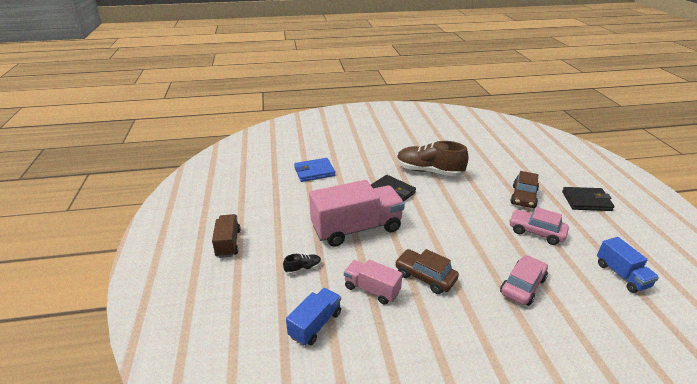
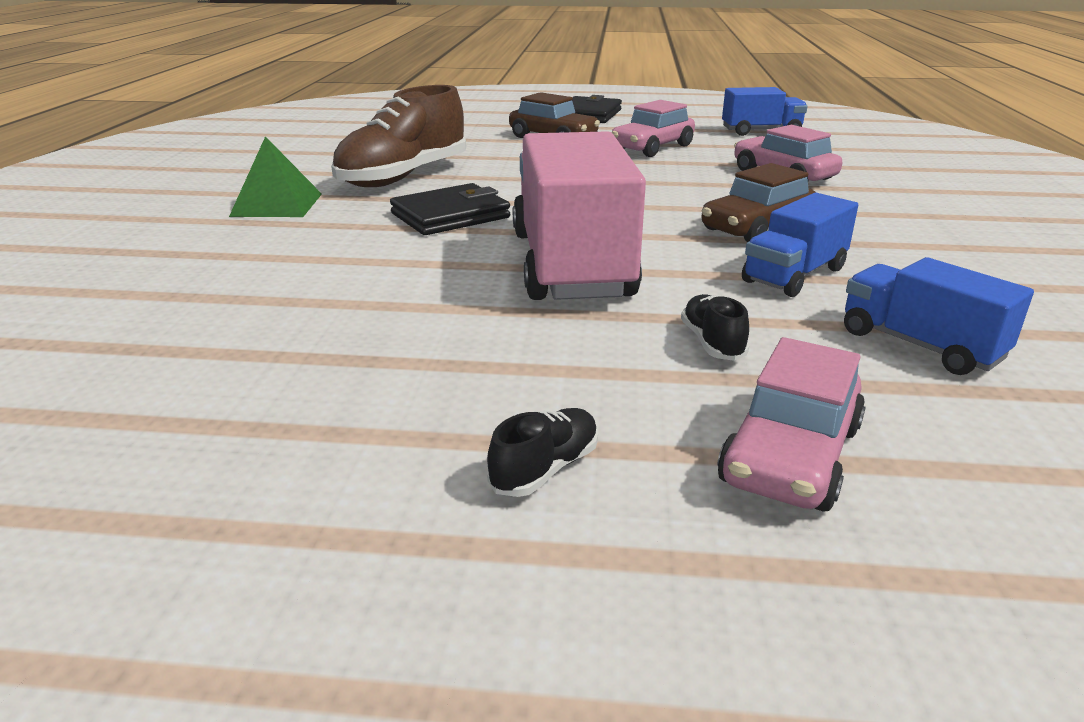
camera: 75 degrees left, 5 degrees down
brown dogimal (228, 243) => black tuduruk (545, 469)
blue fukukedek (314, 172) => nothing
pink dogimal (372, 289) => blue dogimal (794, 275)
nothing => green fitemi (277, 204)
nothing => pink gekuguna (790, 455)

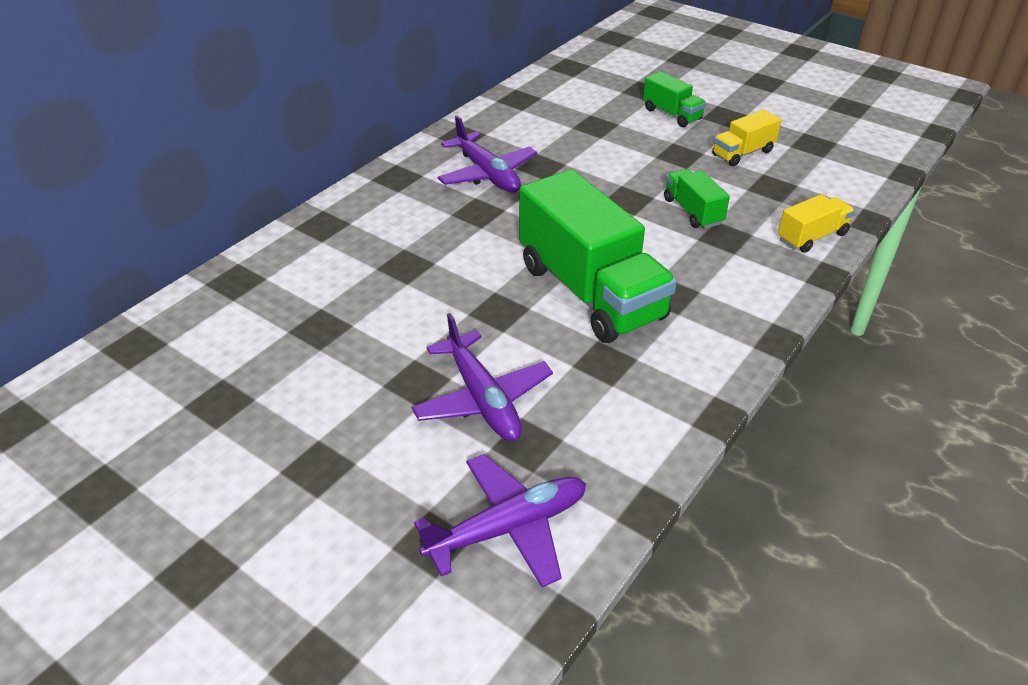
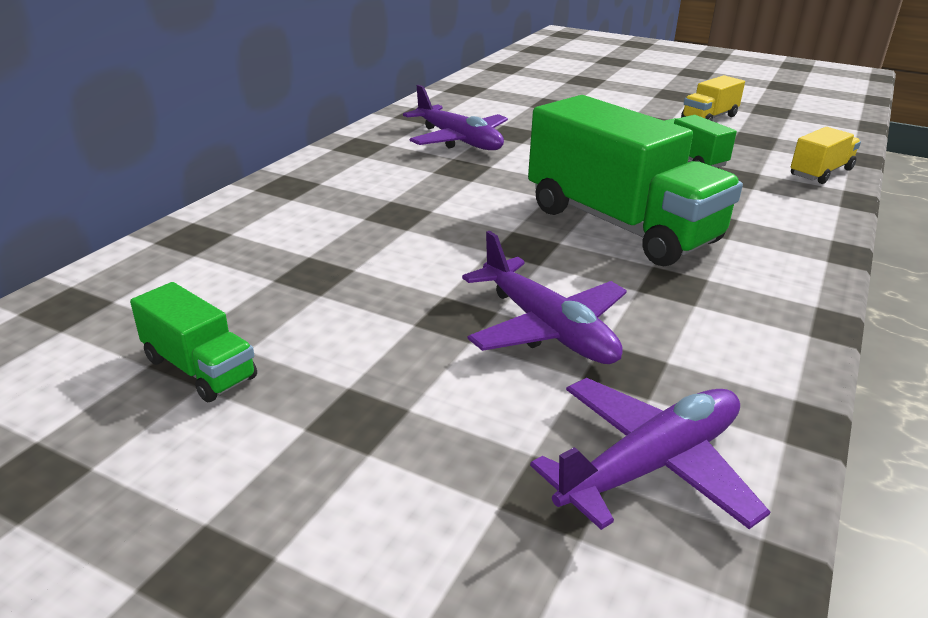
camera: 10 degrees left, 10 degrees down
green dogimal (672, 114) => green dogimal (199, 368), relocated

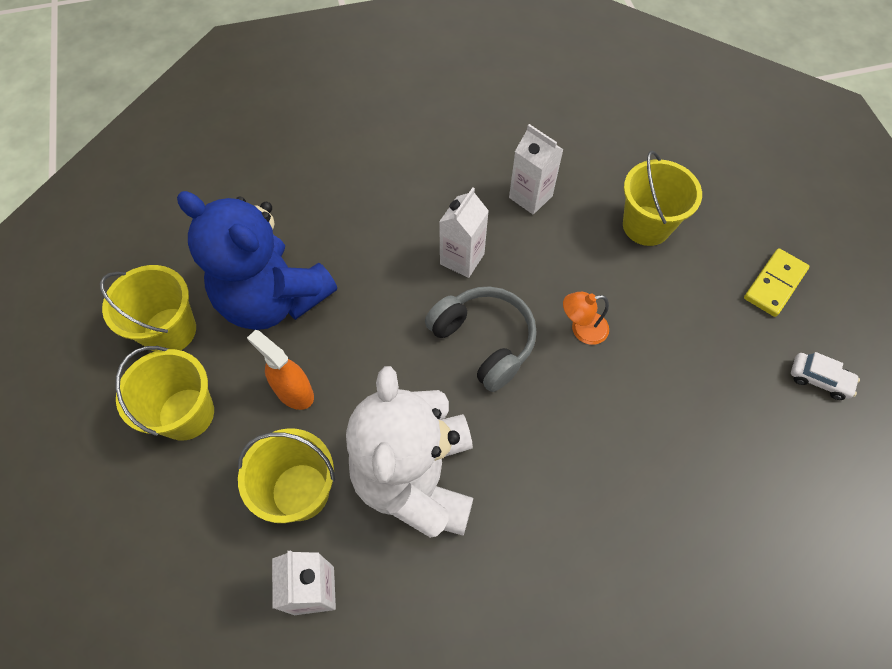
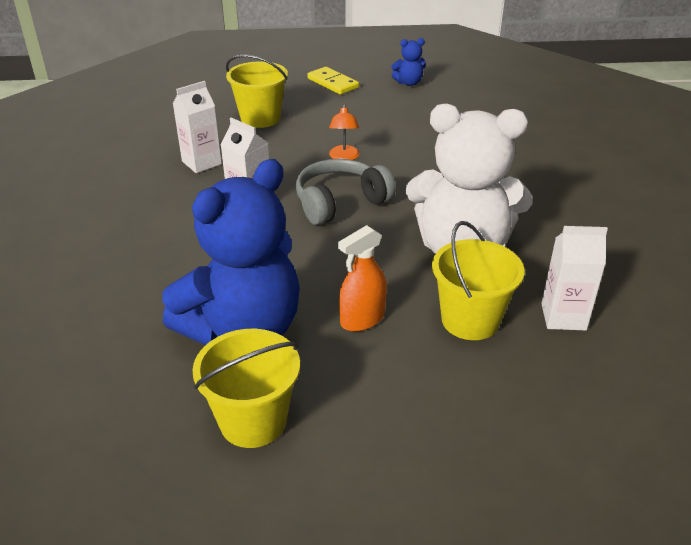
camera: 80 degrees left, 25 degrees down
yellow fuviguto (186, 414) => nothing
white gekuguna (819, 379) => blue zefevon (409, 83)

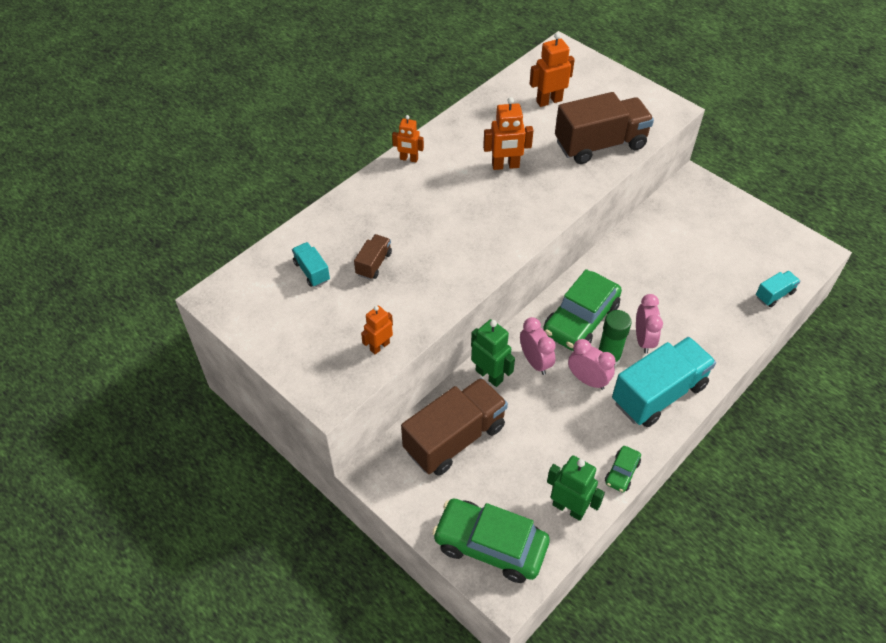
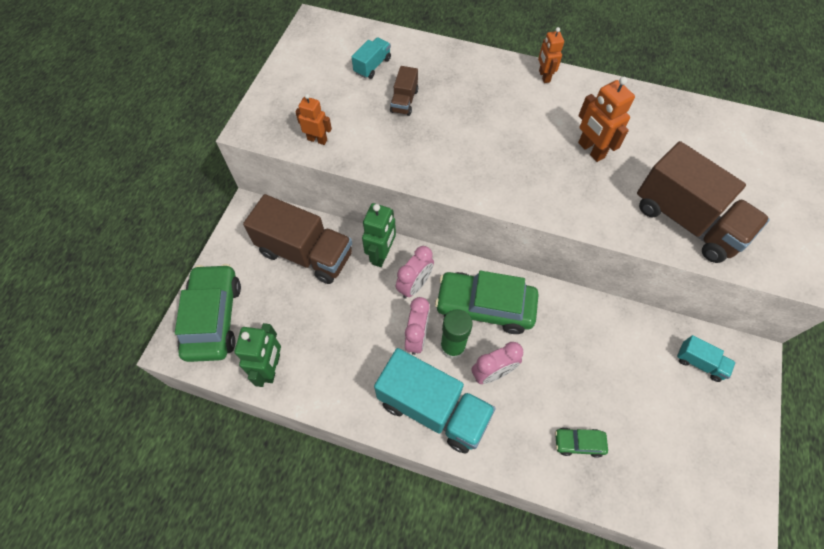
camera: 65 degrees right, 10 degrees up
brown dogimal (374, 264) => brown dogimal (404, 101), 105 degrees clockwise
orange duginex (549, 101) => nothing
green gekuguna (622, 472) => green gekuguna (578, 443), relocated
turquoise dogimal (774, 294) => turquoise dogimal (699, 363), relocated

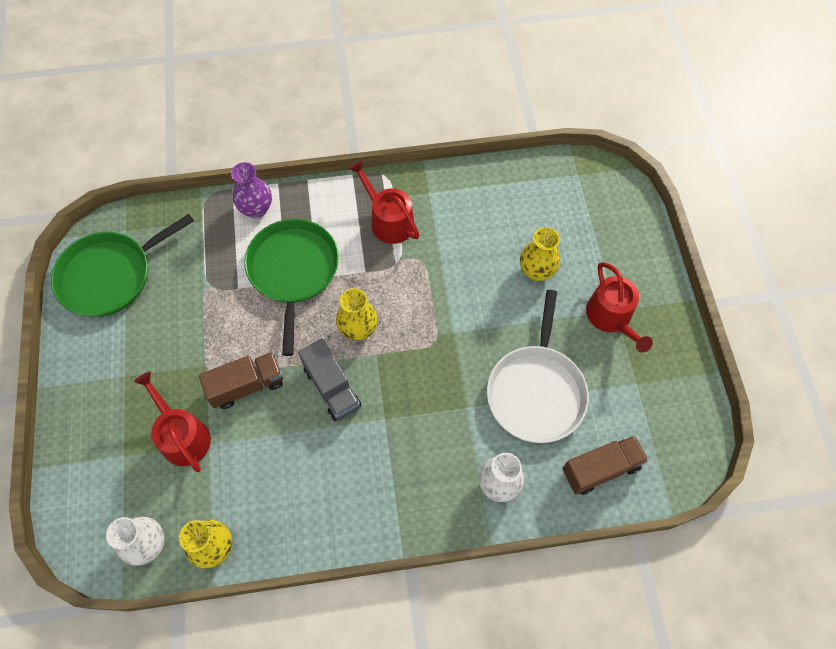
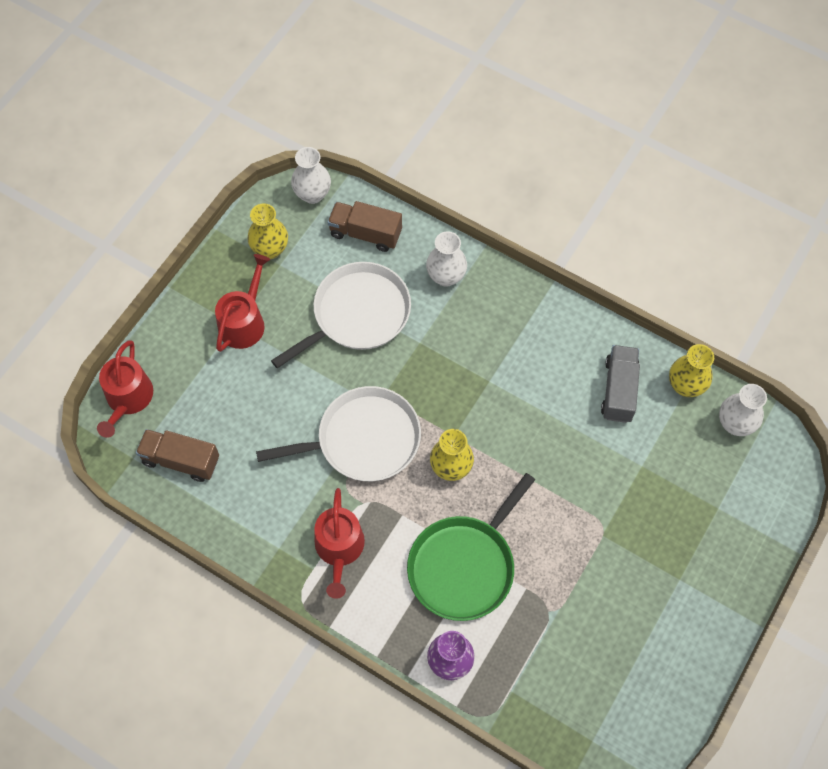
camera: 140 degrees left, 0 degrees up
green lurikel (110, 275) => nothing
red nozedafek (182, 436) => red nozedafek (128, 399), relocated
brown dogimal (247, 385) => brown dogimal (181, 460), relocated
grey dogimal (332, 387) => grey dogimal (618, 390), relocated
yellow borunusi (536, 271) => yellow borunusi (270, 249), relocated
nothing => white lurikel (363, 439)
nothing => white borunusi (312, 194)

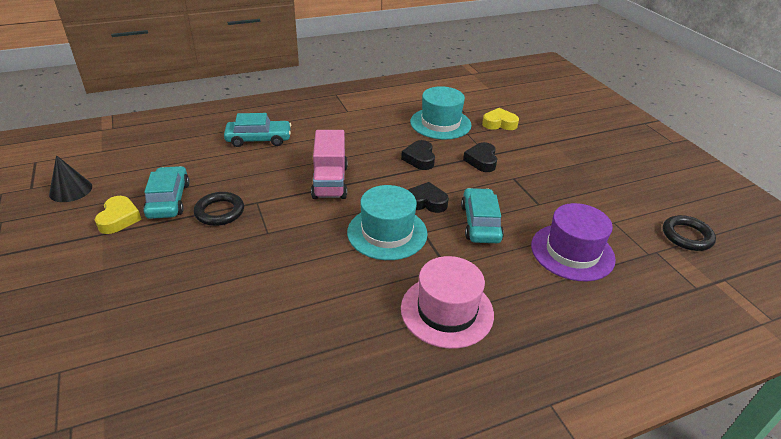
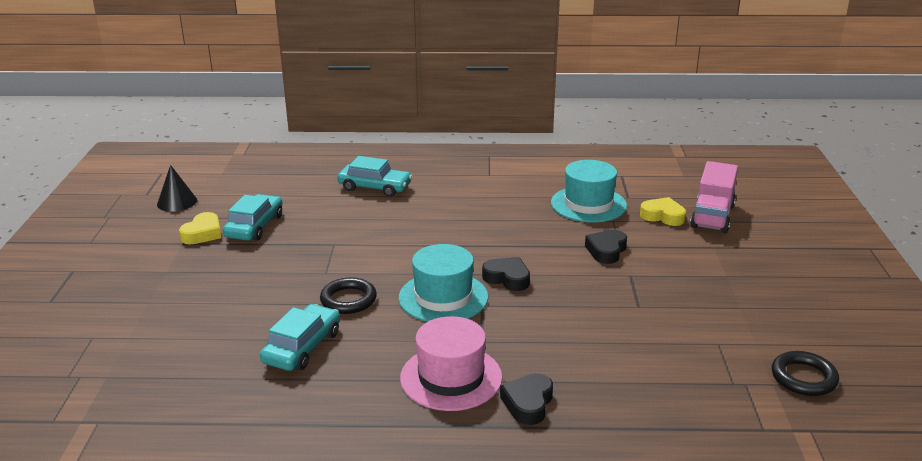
camera: 25 degrees right, 10 degrees down
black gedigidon (220, 212) => black gedigidon (348, 300), relocated
pink dogimal (330, 182) => pink dogimal (712, 216), relocated
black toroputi (419, 159) => black toroputi (528, 403), relocated
turquoise gekuguna (480, 223) => turquoise gekuguna (302, 347), relocated
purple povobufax (572, 252) => nothing

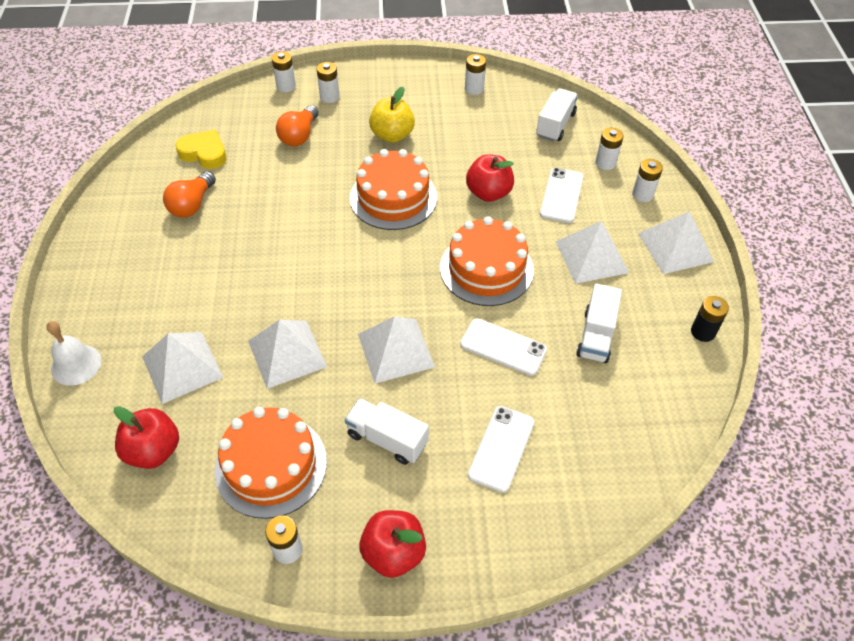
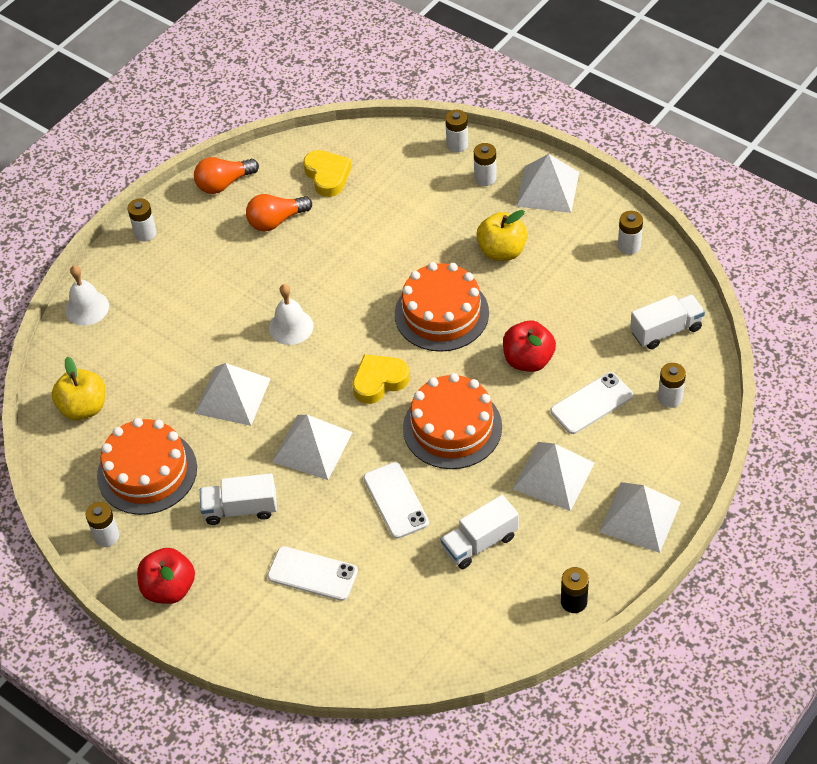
camera: 45 degrees right, 0 degrees up
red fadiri (153, 451) => yellow fadiri (84, 408)
white fitemi (182, 367) => white fitemi (547, 189), relocated
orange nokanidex (299, 136) => orange nokanidex (224, 184), relocated
white dogimal (387, 439) => white dogimal (240, 509), 75 degrees counterclockwise
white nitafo (501, 448) => white nitafo (312, 573), 45 degrees clockwise
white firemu (642, 194) => white firemu (145, 233), relocated
nothing => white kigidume (291, 327)
nothing => yellow toroputi (379, 381)

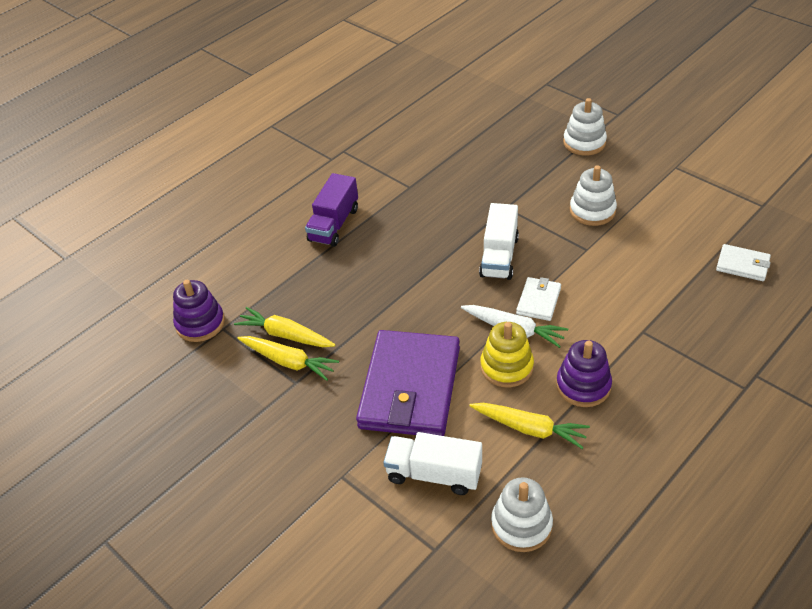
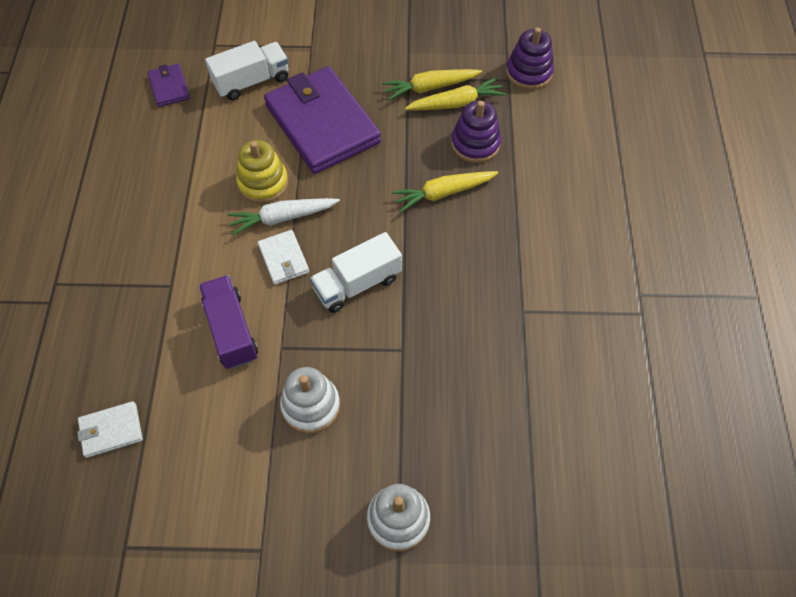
camera: 135 degrees right, 15 degrees up
purple dogimal (334, 224) => purple dogimal (231, 330), relocated
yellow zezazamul (529, 429) => yellow zezazamul (443, 193), relocated
white dogimal (499, 256) => white dogimal (357, 284), 90 degrees counterclockwise
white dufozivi (521, 525) => purple fukukedek (169, 87)
purple dufozivi (583, 386) => purple dufozivi (475, 144), relocated

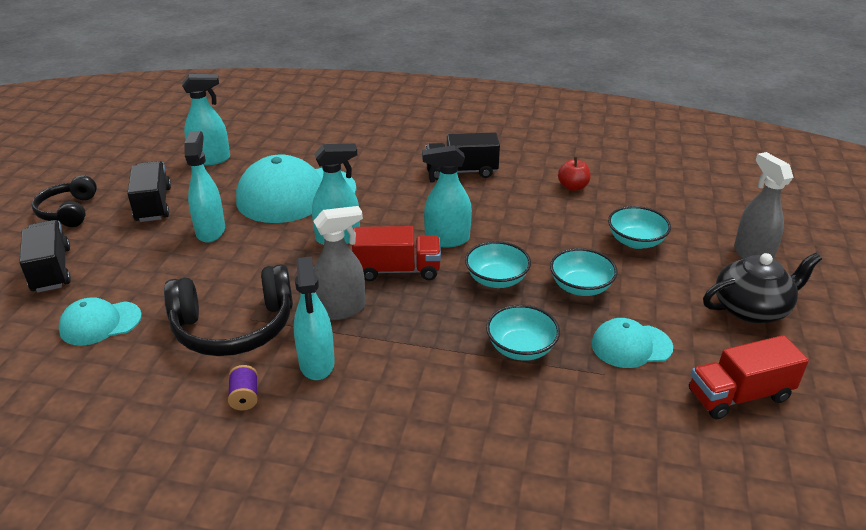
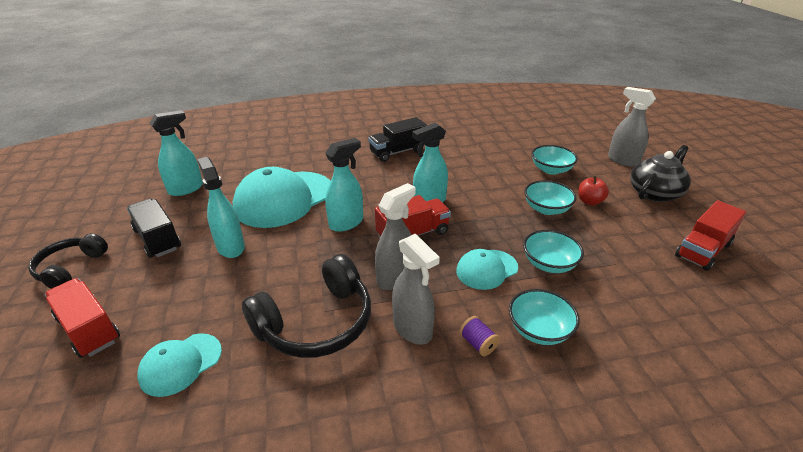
camera: 25 degrees left, 0 degrees up
black dogimal (51, 270) => red dogimal (89, 329)
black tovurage (68, 211) => black tovurage (70, 268), 45 degrees clockwise
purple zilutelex (245, 397) => purple zilutelex (478, 344), relocated
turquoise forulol (317, 363) => grey forulol (412, 329)
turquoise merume (496, 279) => turquoise merume (539, 330), relocated
red fadiri (573, 187) => red fadiri (589, 201), relocated
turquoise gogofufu (631, 346) => turquoise gogofufu (486, 269), relocated

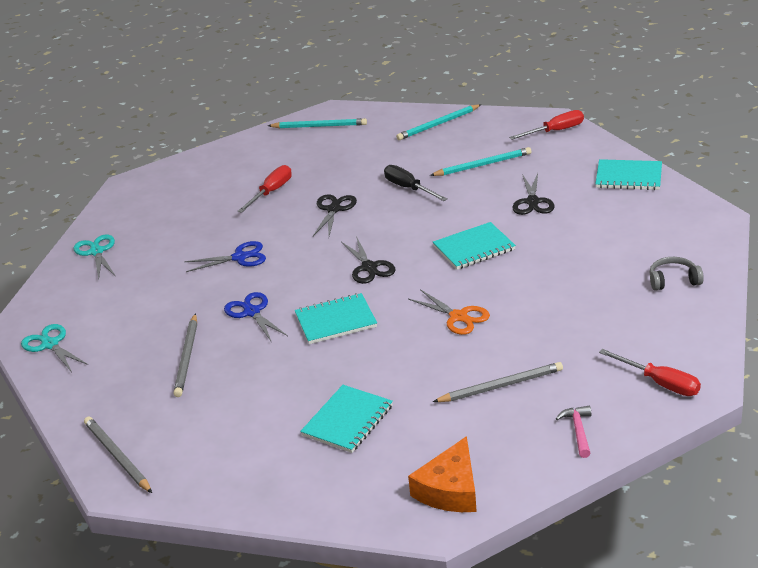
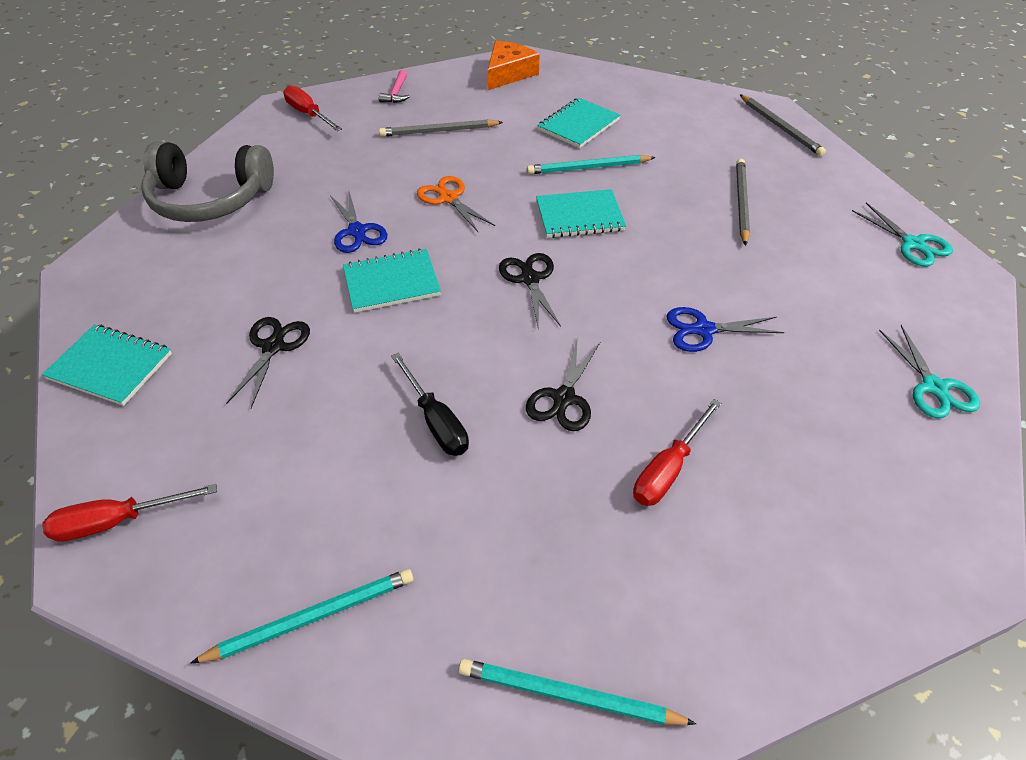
camera: 175 degrees left, 15 degrees up
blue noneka (252, 312) => blue noneka (357, 231), relocated
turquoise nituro (483, 165) => turquoise nituro (588, 168), relocated
grey tovurage (673, 280) => grey tovurage (210, 199), x2.15

